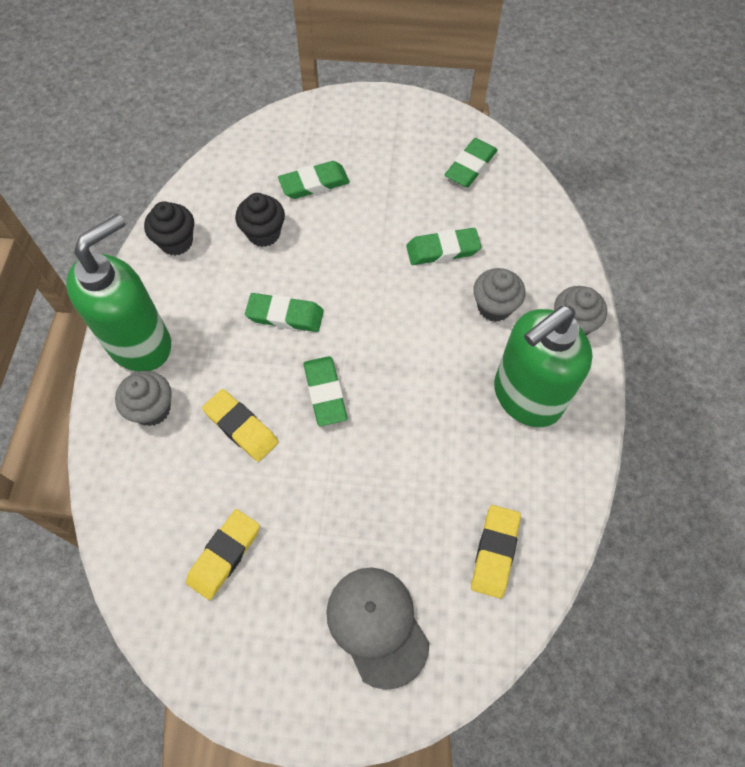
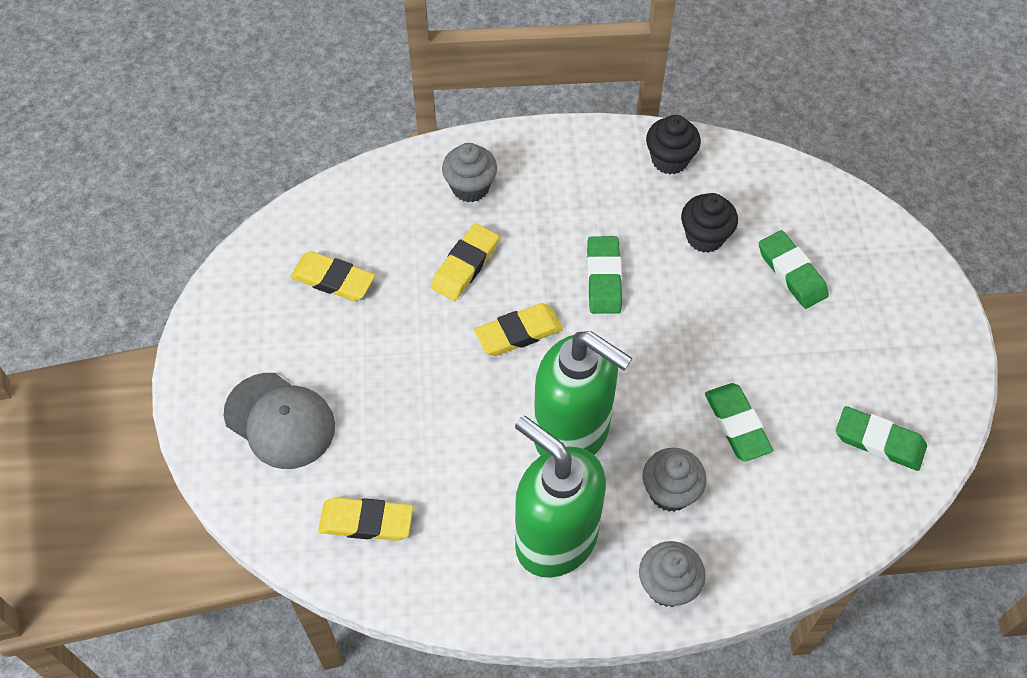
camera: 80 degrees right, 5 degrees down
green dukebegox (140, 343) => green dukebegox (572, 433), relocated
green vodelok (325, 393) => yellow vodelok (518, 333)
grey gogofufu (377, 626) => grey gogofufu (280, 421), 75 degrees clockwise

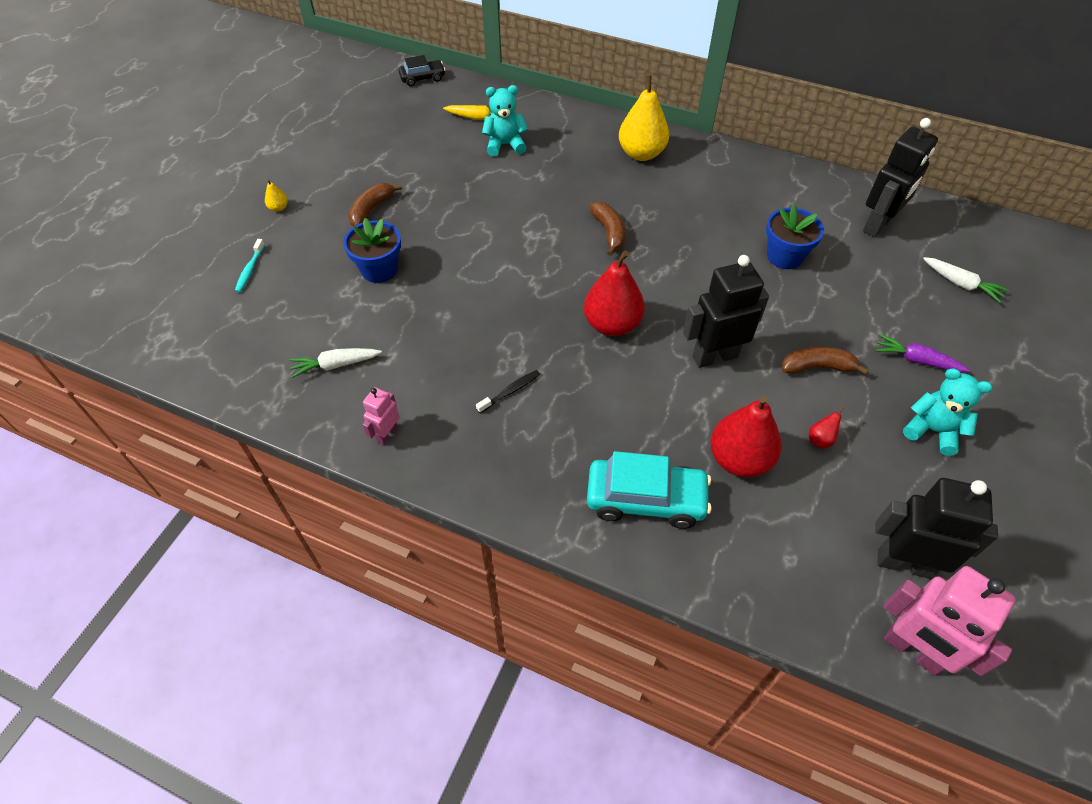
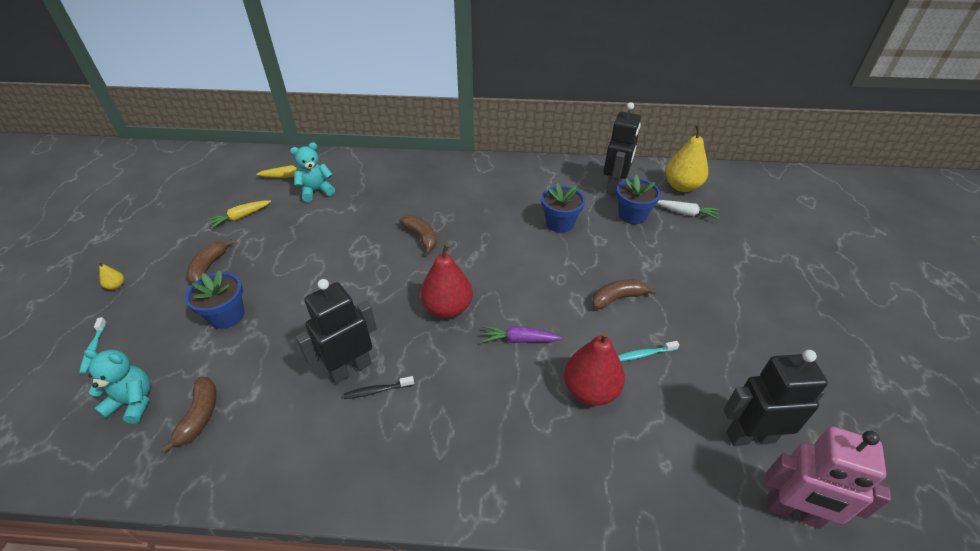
camera: 20 degrees left, 10 degrees down
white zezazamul (335, 365) => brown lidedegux (200, 416)
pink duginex (387, 434) => nothing
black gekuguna (422, 78) => nothing
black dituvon (510, 391) => black dituvon (377, 390), 135 degrees counterclockwise
turquoise gekuguna (646, 499) => nothing
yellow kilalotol (641, 153) => yellow kilalotol (682, 186), relocated
black duginex (714, 356) => black duginex (350, 369), relocated
red kilalotol (820, 440) => turquoise dituvon (644, 354)
purple zezazamul (916, 360) => purple zezazamul (519, 340), relocated
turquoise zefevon (932, 430) => turquoise zefevon (133, 402), relocated
nothing => yellow zezazamul (240, 217)
nothing => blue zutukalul (632, 215)

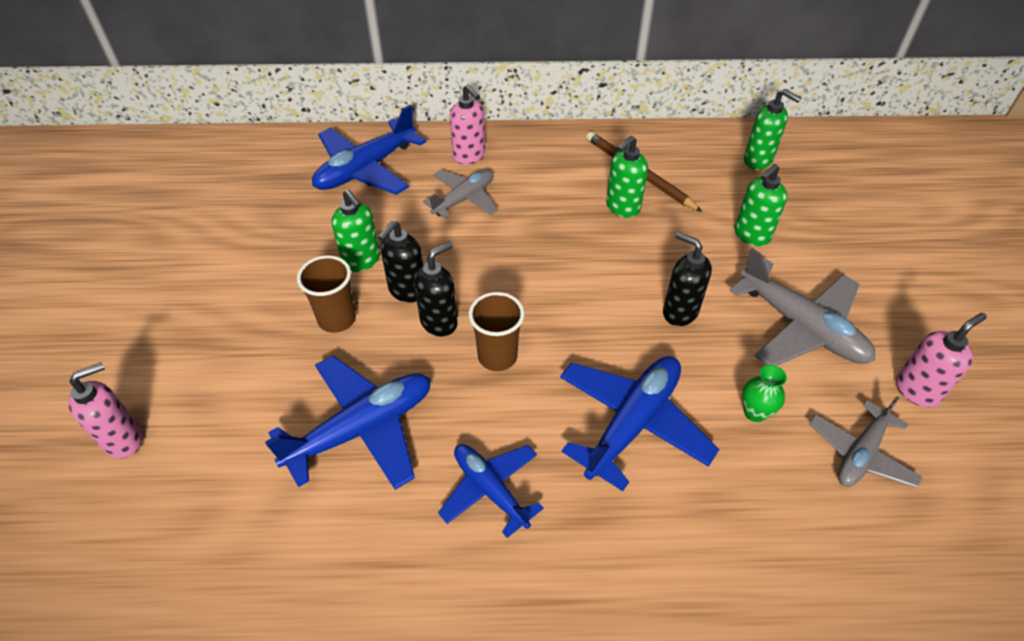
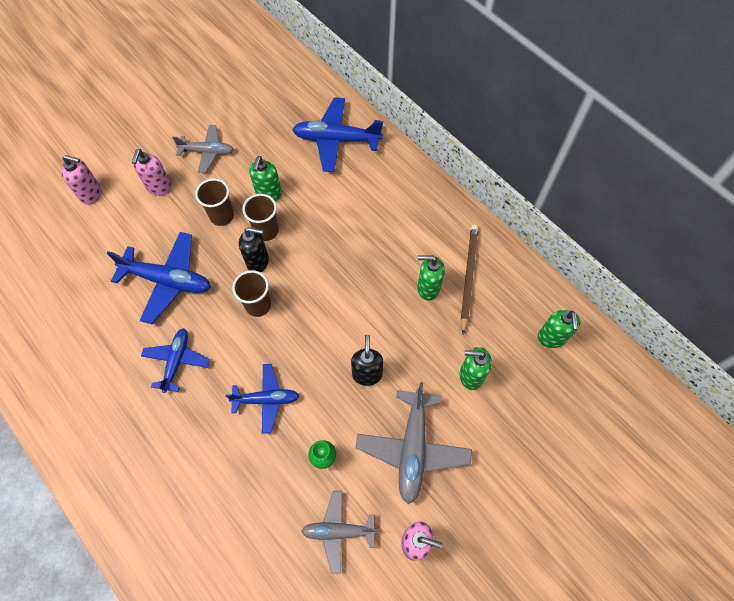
camera: 50 degrees right, 15 degrees up
black dukebegox (407, 291) => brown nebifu (266, 231)
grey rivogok (464, 199) => grey rivogok (207, 152), relocated
pink dukebegox (469, 156) => pink dukebegox (159, 188), relocated
blue rivogok (632, 423) => blue rivogok (266, 399), x0.64

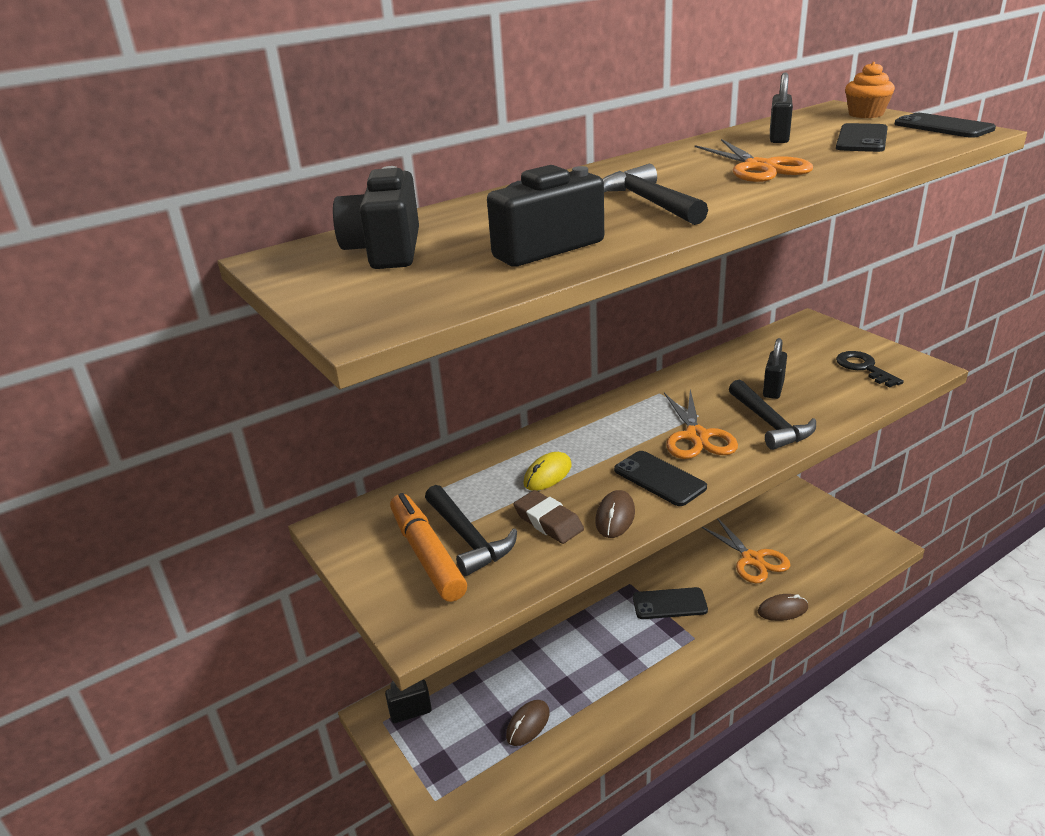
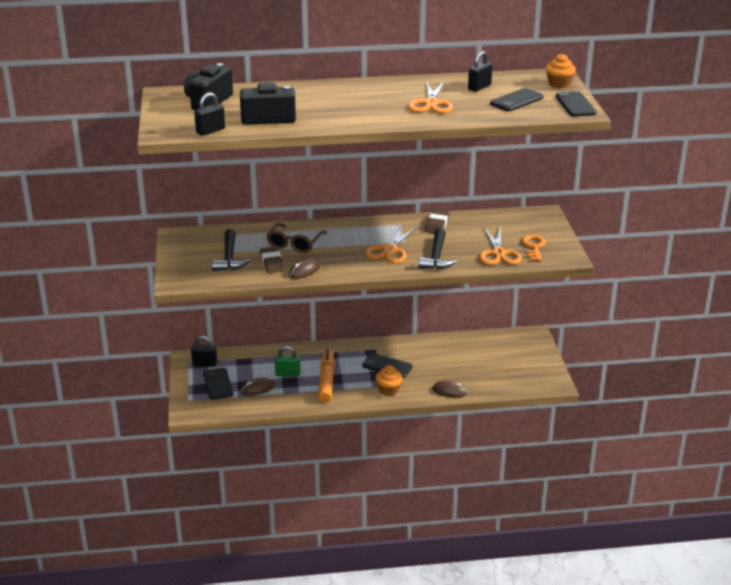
camera: 25 degrees right, 0 degrees up
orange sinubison (427, 555) => orange sinubison (326, 380), relocated
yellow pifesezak (547, 474) => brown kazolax (294, 244)
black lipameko (649, 202) => nothing
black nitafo (659, 479) => black nitafo (218, 384), relocated
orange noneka (752, 559) => orange noneka (498, 253), relocated
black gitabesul (773, 389) => black gitabesul (210, 131), relocated
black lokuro (863, 368) => orange lokuro (533, 247)
nothing => green gitabesul (287, 374)
nothing => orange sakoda (389, 390)
nothing => brown vodelok (437, 224)

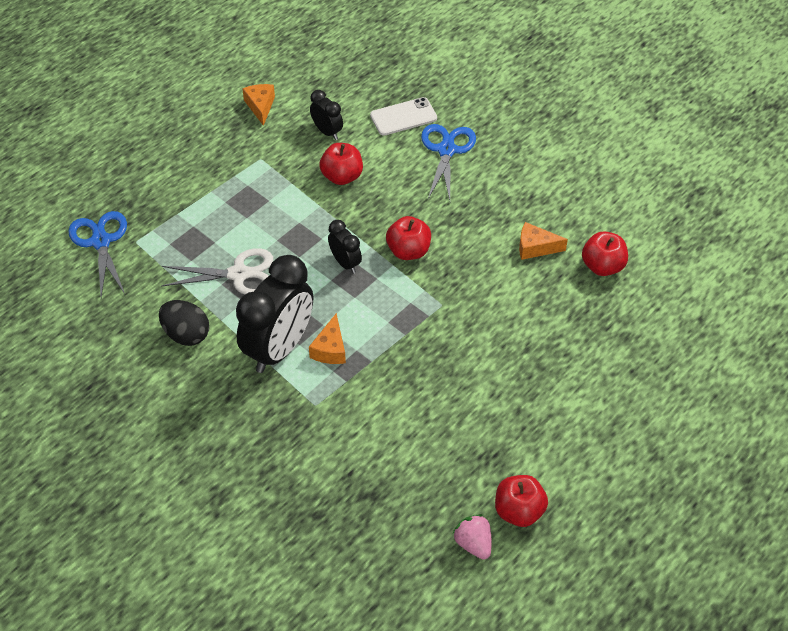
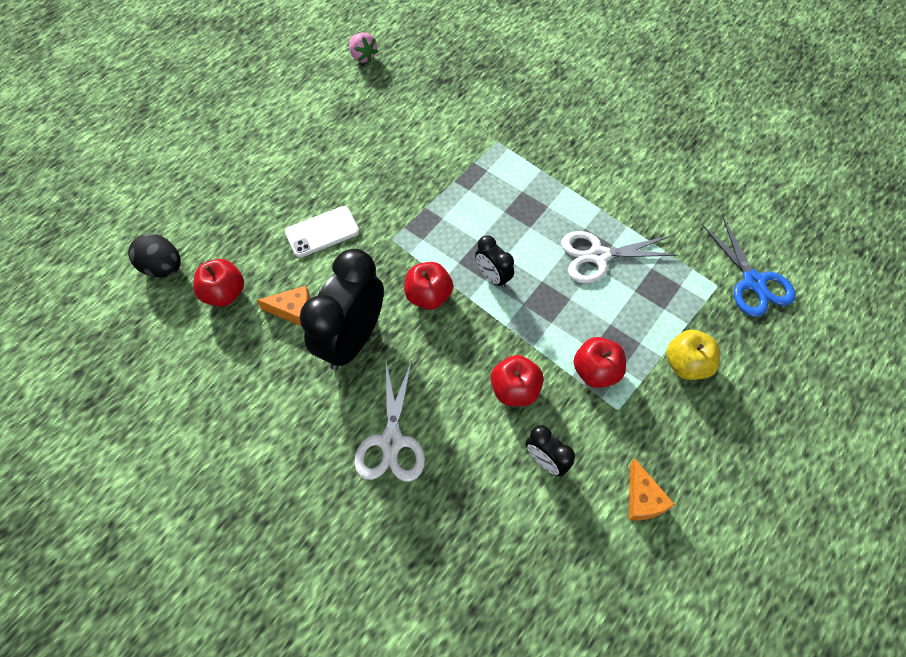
camera: 175 degrees right, 10 degrees up
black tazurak (186, 334) => black tazurak (163, 267), relocated
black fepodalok (279, 348) => black fepodalok (352, 339), relocated
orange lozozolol (330, 349) => nothing
white nitafo (403, 117) => white nitafo (322, 232), relocated
blue noneka (446, 150) => white noneka (391, 441)
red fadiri (518, 511) => red fadiri (596, 371), relocated
nothing => yellow fadiri (686, 364)

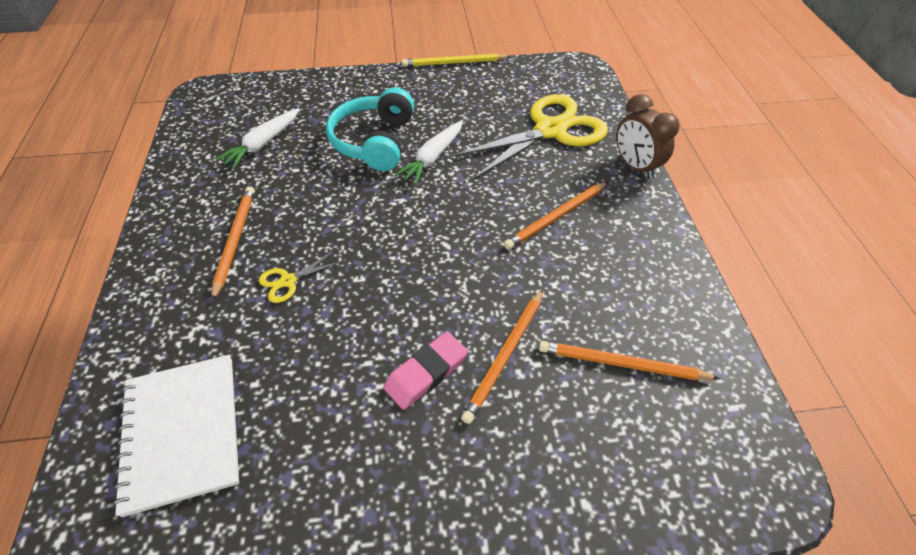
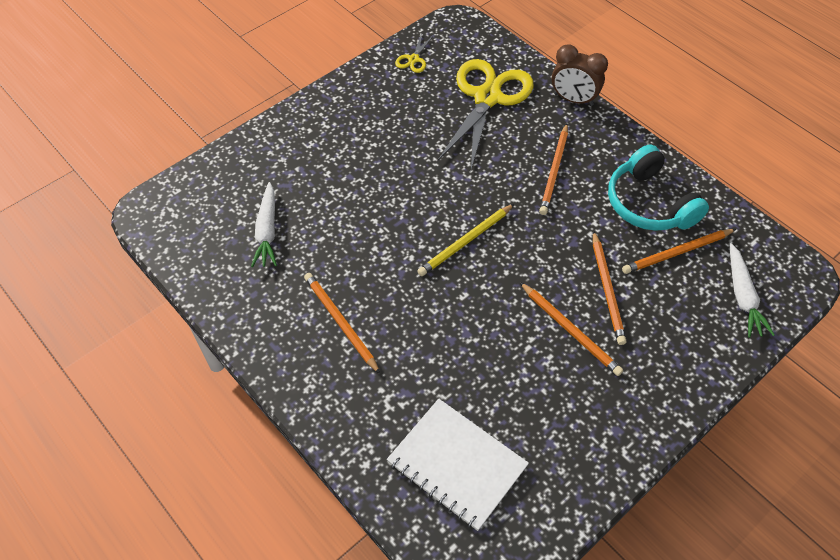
camera: 35 degrees left, 5 degrees up
yellow noneka (288, 281) => yellow noneka (413, 59), relocated
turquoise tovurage (374, 141) => turquoise tovurage (649, 203), relocated
pink vodelok (426, 373) => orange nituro (570, 330)
white zezazamul (432, 158) => white zezazamul (742, 296), relocated
yellow nituro (454, 63) => yellow nituro (465, 242), relocated

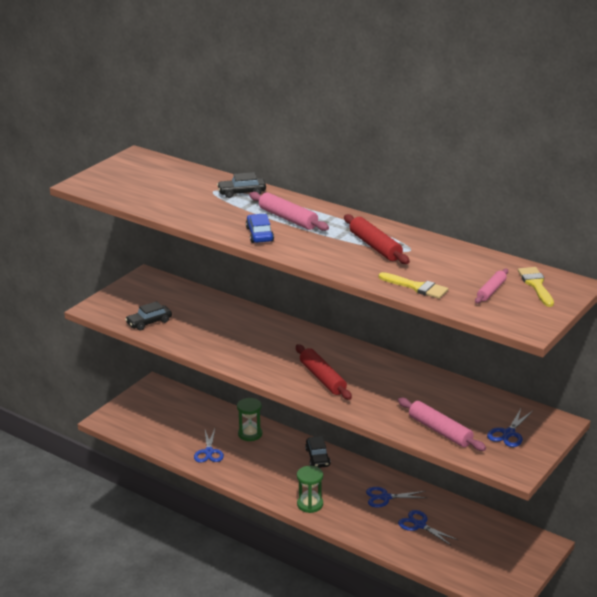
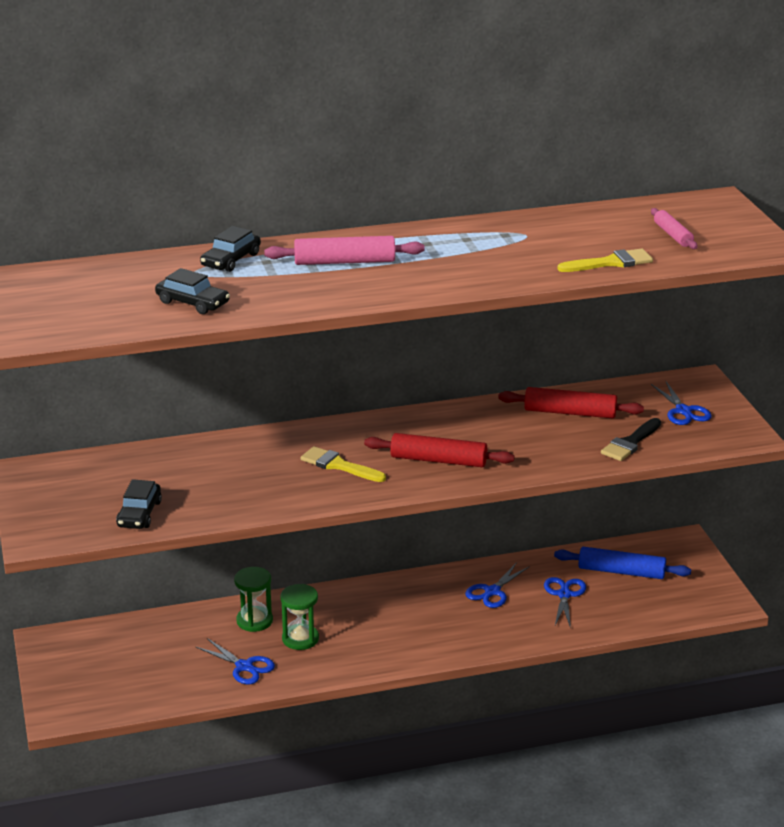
camera: 50 degrees left, 0 degrees up
blue gekuguna (259, 234) => nothing
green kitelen (310, 504) => green kitelen (300, 639), relocated
black gekuguna (317, 457) => black gekuguna (192, 303), relocated
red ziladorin (375, 246) => red ziladorin (570, 412), relocated
pink ziladorin (440, 431) => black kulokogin (630, 443)
blue noneka (419, 525) => blue noneka (564, 595), 105 degrees clockwise
yellow kulokogin (536, 285) => yellow kulokogin (339, 465), relocated
nothing => blue ziladorin (621, 571)

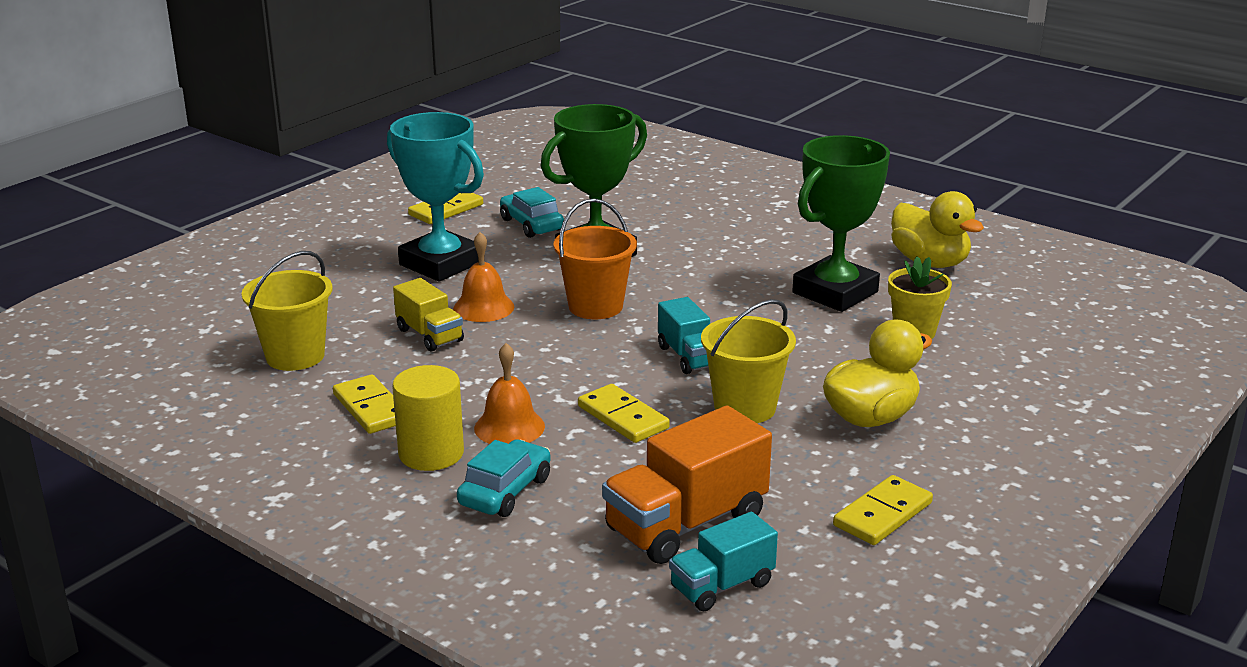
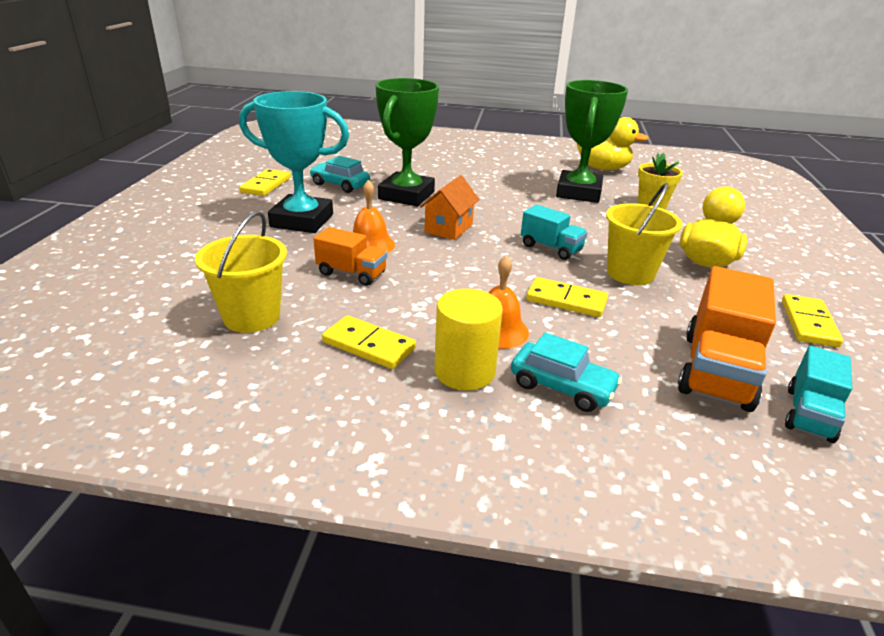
camera: 30 degrees left, 5 degrees up
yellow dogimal (430, 335) => orange dogimal (352, 273)
turquoise gekuguna (505, 491) => turquoise gekuguna (562, 387), 120 degrees clockwise
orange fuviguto (595, 306) => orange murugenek (448, 228)

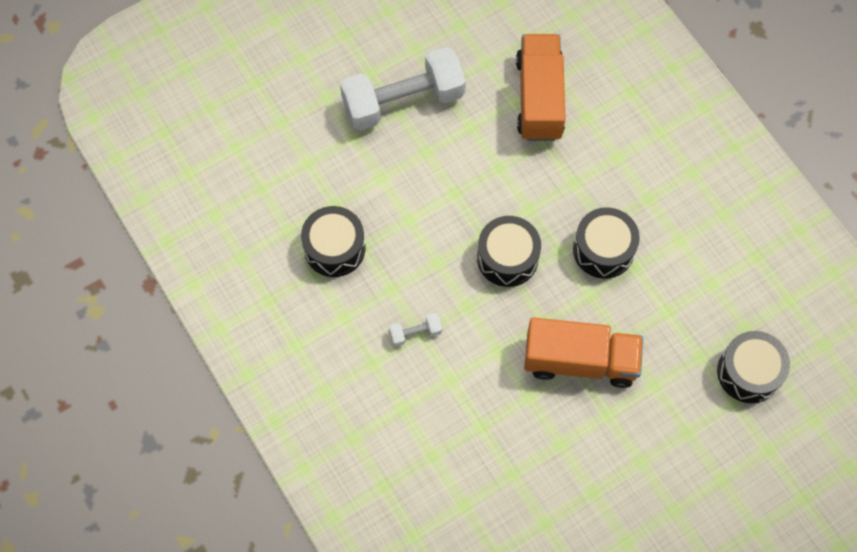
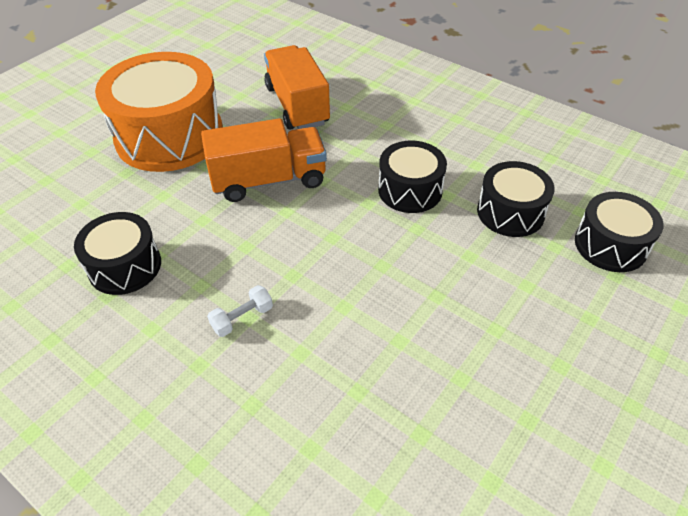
camera: 20 degrees left, 20 degrees down
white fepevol (403, 101) => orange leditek (169, 136)
black leditek (507, 258) => black leditek (510, 212), relocated
orange dogimal (580, 361) => orange dogimal (269, 180), relocated

